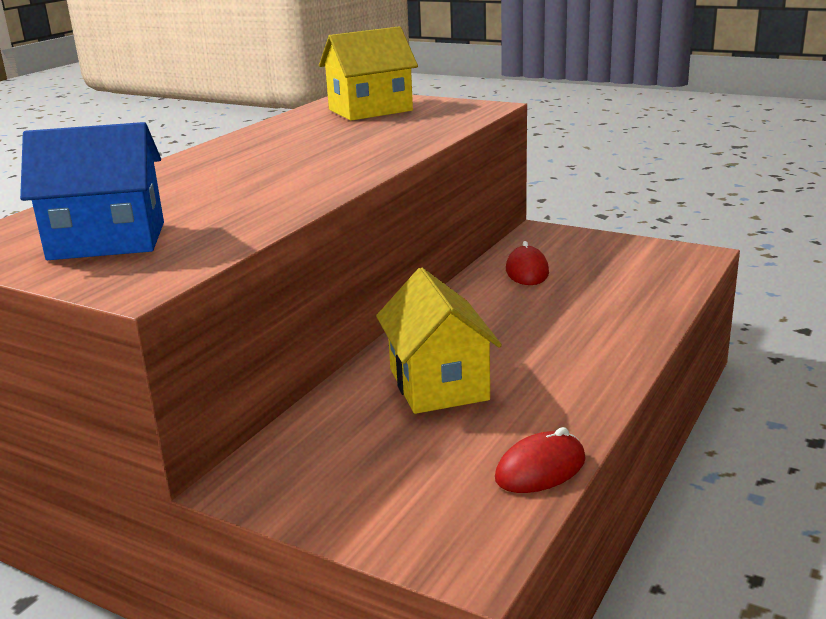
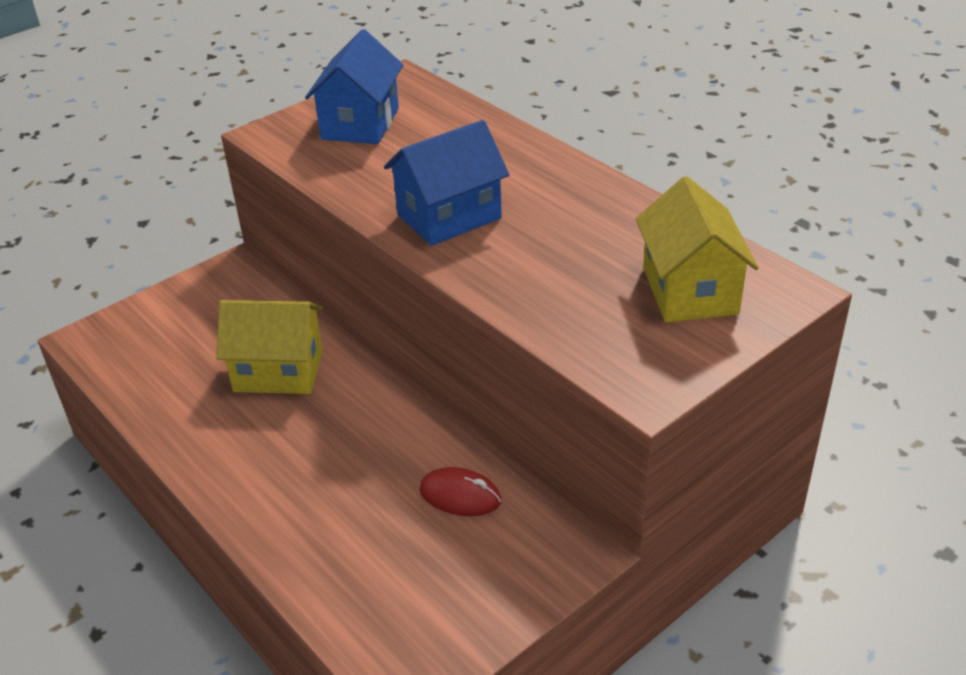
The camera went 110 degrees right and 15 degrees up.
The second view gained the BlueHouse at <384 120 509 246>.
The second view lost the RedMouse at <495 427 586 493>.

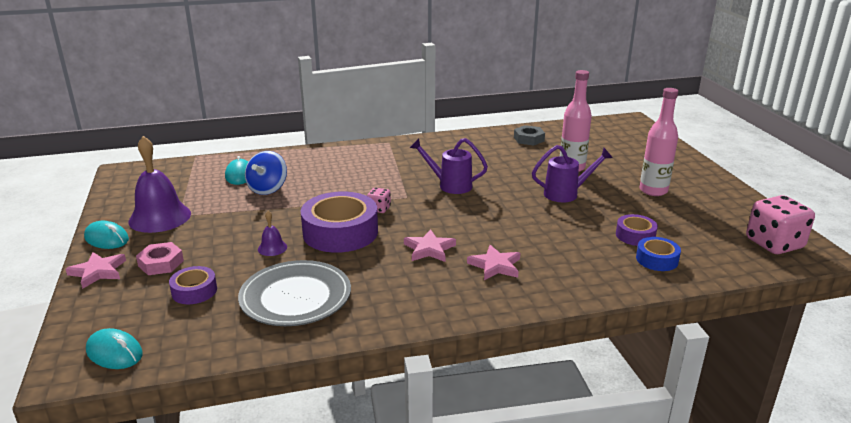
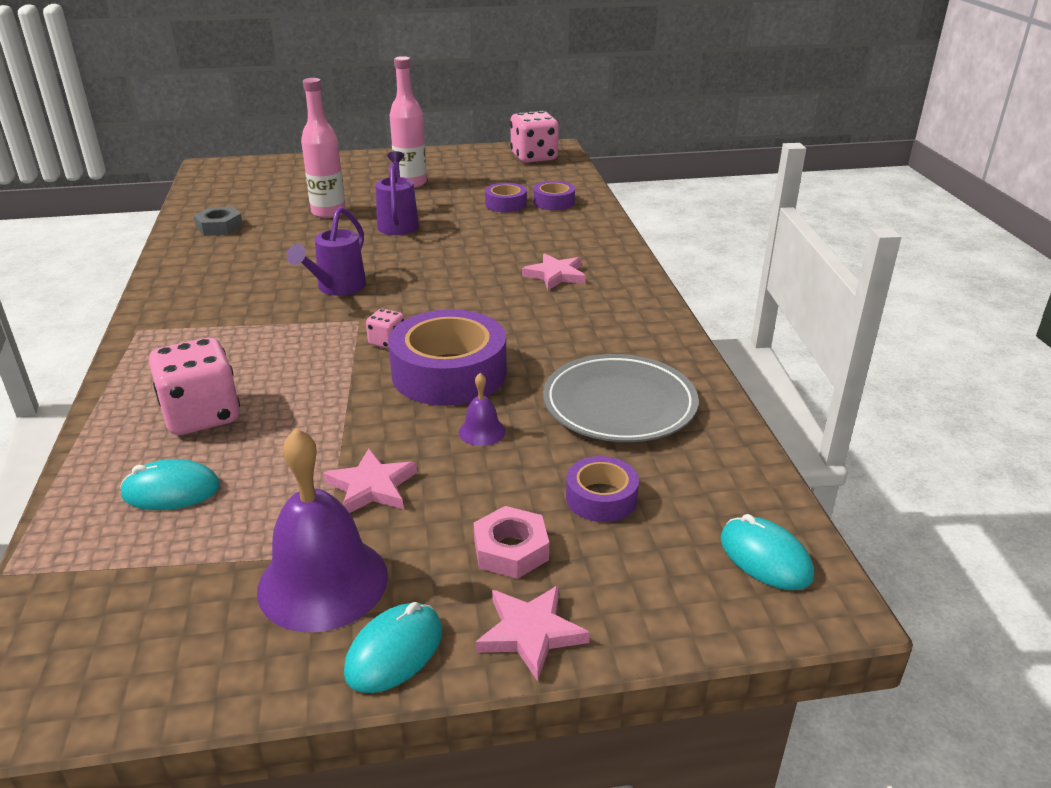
The camera went 85 degrees left and 5 degrees up.
The second view gained the PinkDice at <149 338 240 435>.
The PinkStar ended up elsewhere, having gone from <404 229 456 262> to <323 448 417 513>.
What was the BlueTape at <636 237 681 271> turned into the PurpleTape at <534 181 575 210>.
The TurquoiseMouse at <86 328 143 369> ended up facing another way, 75 degrees counterclockwise from before.
The second view lost the BlueSpinningTop at <245 151 287 195>.

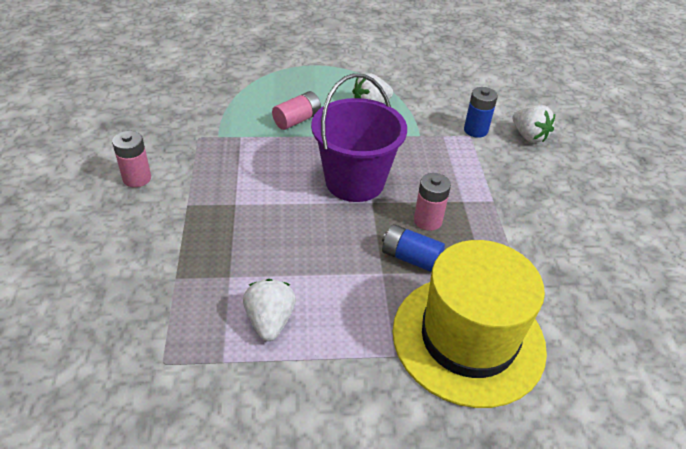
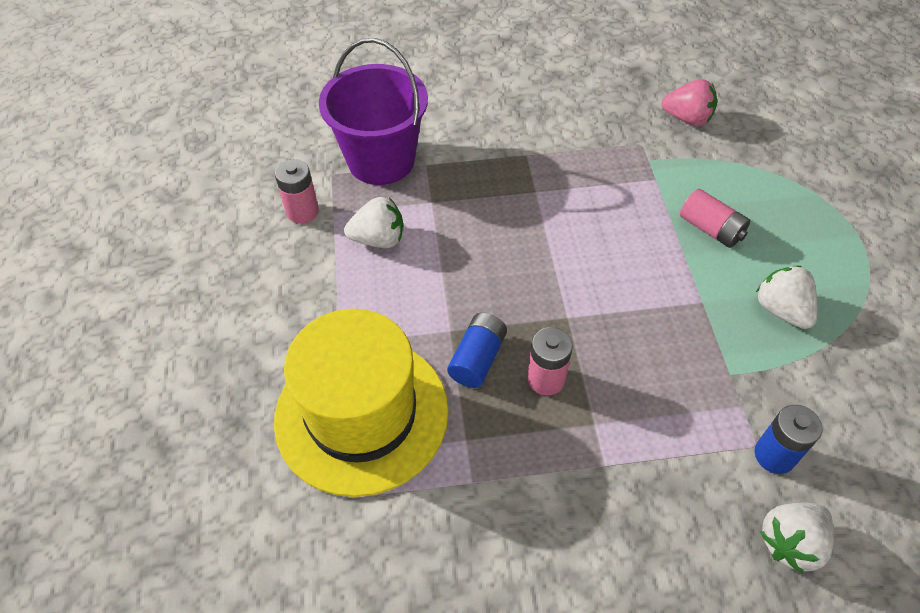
The camera went 90 degrees right and 10 degrees up.
The PinkBattery ended up elsewhere, having gone from <112 131 151 187> to <275 159 319 224>.
The PurpleBucket ended up elsewhere, having gone from <311 73 407 202> to <319 38 428 185>.
The second view gained the PinkStrawberry at <662 79 717 126>.

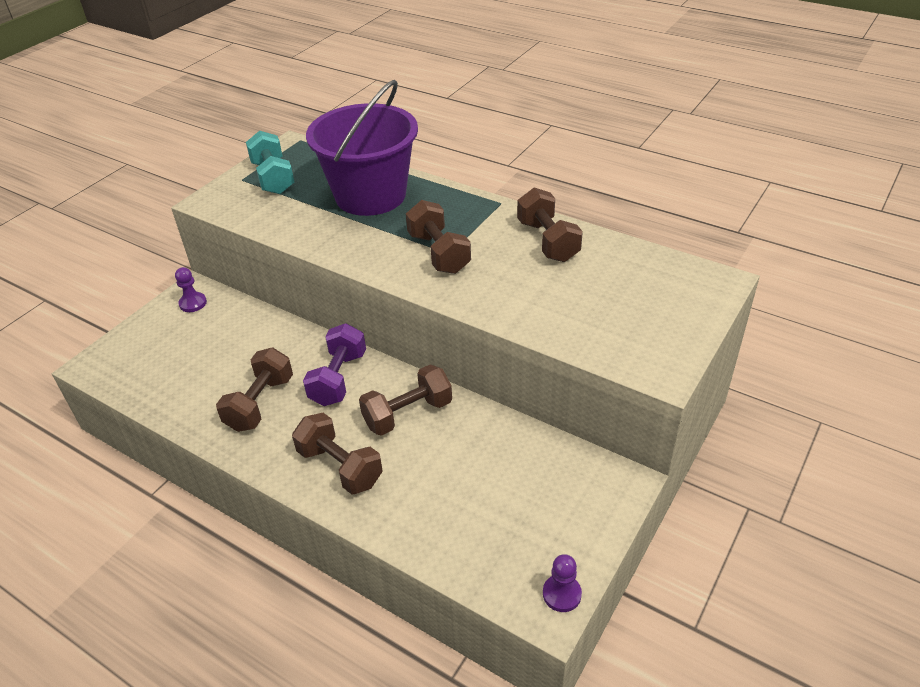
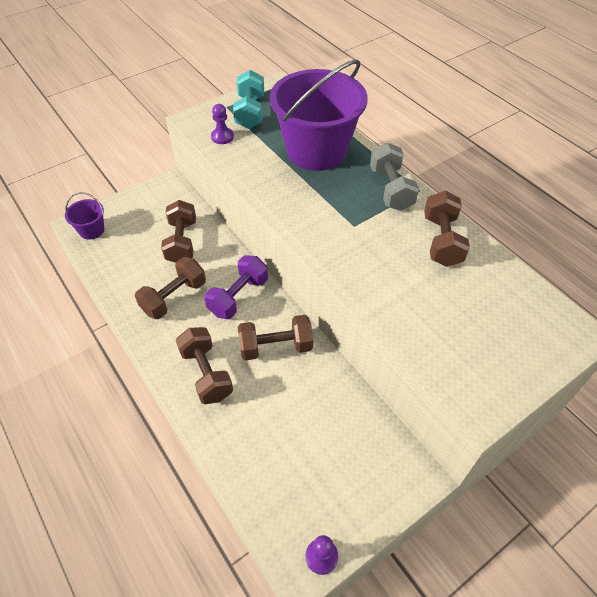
The camera went 20 degrees right and 10 degrees up.
The second view gained the PurpleBucket at <65 192 104 240>.
The BrownDumbbell ended up elsewhere, having gone from <406 200 471 274> to <161 200 196 263>.
The PurplePawn ended up elsewhere, having gone from <175 267 207 312> to <211 104 234 144>.
The second view gained the GreyDumbbell at <370 142 419 211>.

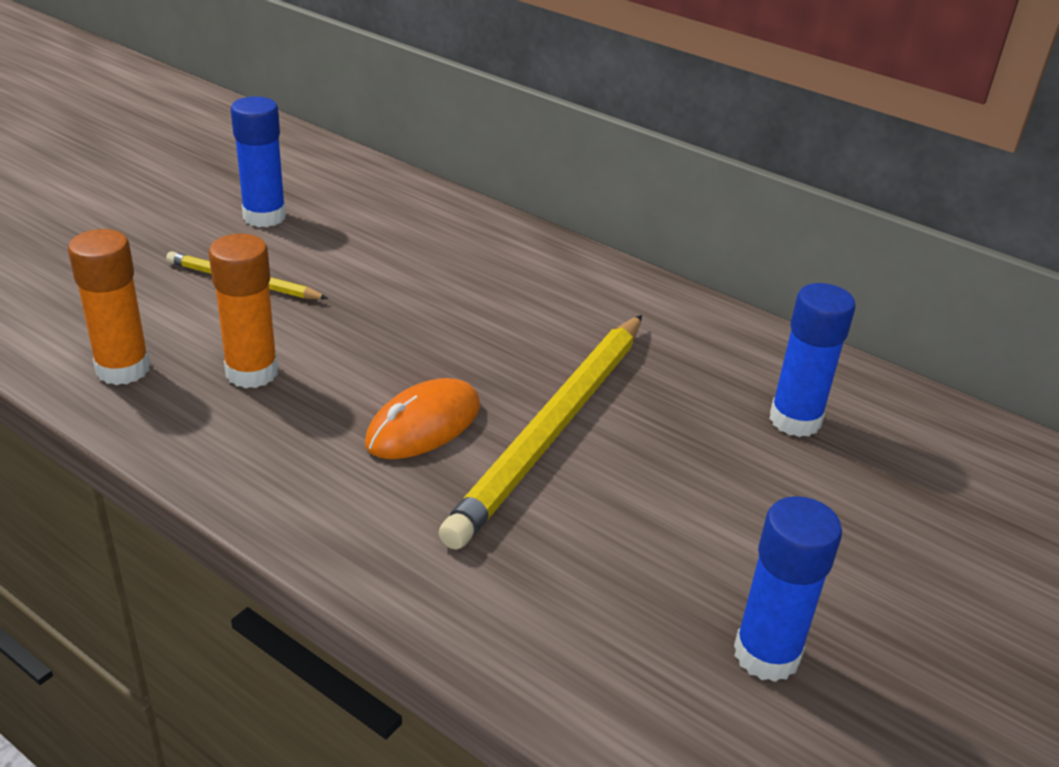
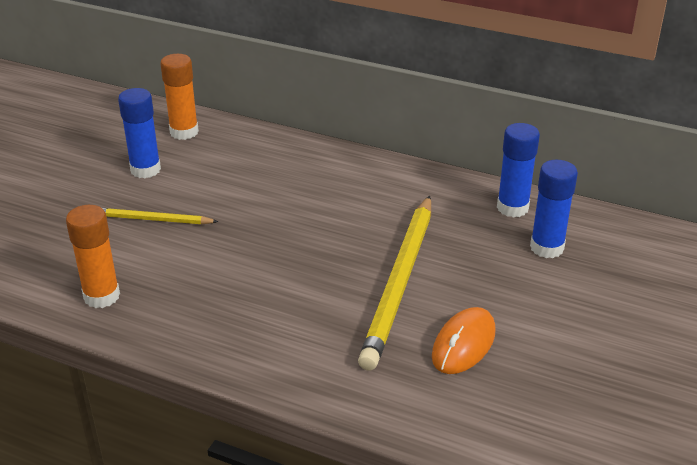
The camera went 10 degrees left and 0 degrees up.
The OrangeGlueStick ended up elsewhere, having gone from <209 234 278 388> to <160 54 199 140>.
The OrangeMouse ended up elsewhere, having gone from <365 378 480 459> to <432 307 496 374>.
The BlueGlueStick ended up elsewhere, having gone from <734 496 842 682> to <497 123 540 218>.

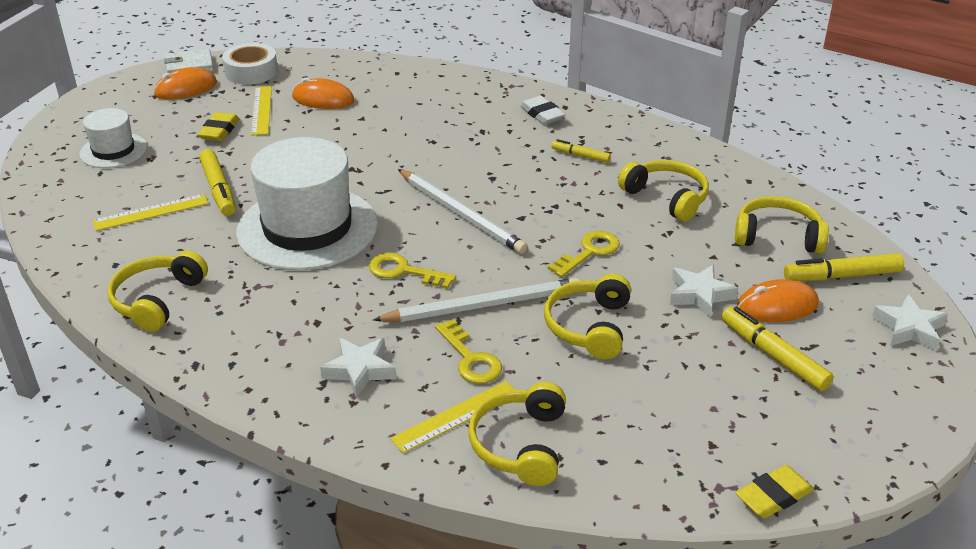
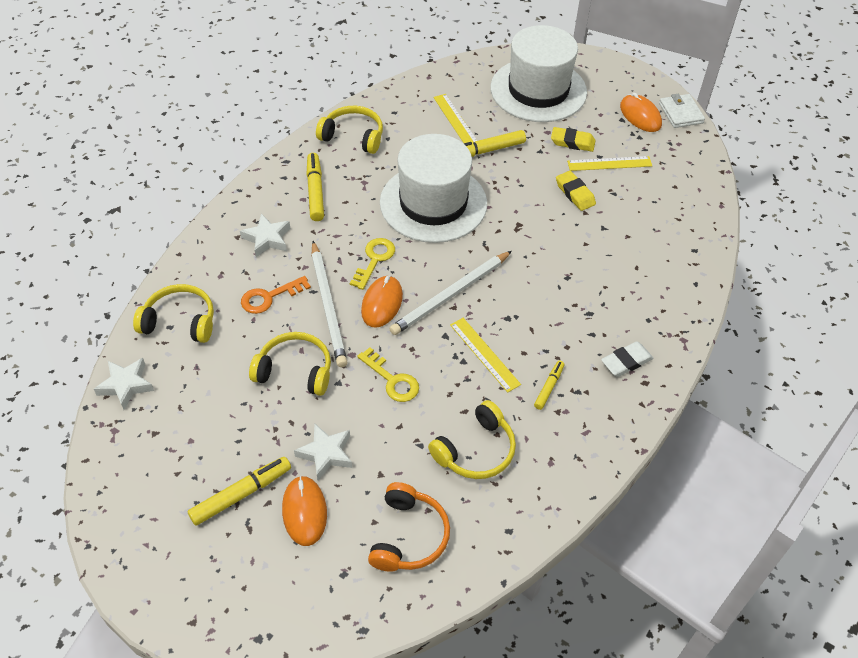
The camera went 90 degrees right and 15 degrees up.
The WhiteStar ended up elsewhere, having gone from <871 294 948 351> to <94 358 154 410>.
What was the YellowKey at <435 319 502 384> turned into the OrangeKey at <241 276 311 314>.
The YellowMarker ended up elsewhere, having gone from <784 253 904 281> to <306 153 324 221>.
The OrangeMouse ended up elsewhere, having gone from <292 77 355 109> to <361 276 403 328>.
What was the YellowHeadphones at <735 196 829 254> turned into the OrangeHeadphones at <368 482 450 572>.
The YellowRuler ended up elsewhere, having gone from <390 381 515 453> to <450 318 521 393>.
The size of the WhiteHat at <79 108 147 168> changed by a factor of 1.94.
The YellowEraser ended up elsewhere, having gone from <736 465 814 518> to <556 171 596 211>.
The second view lost the WhiteTape at <222 43 278 85>.

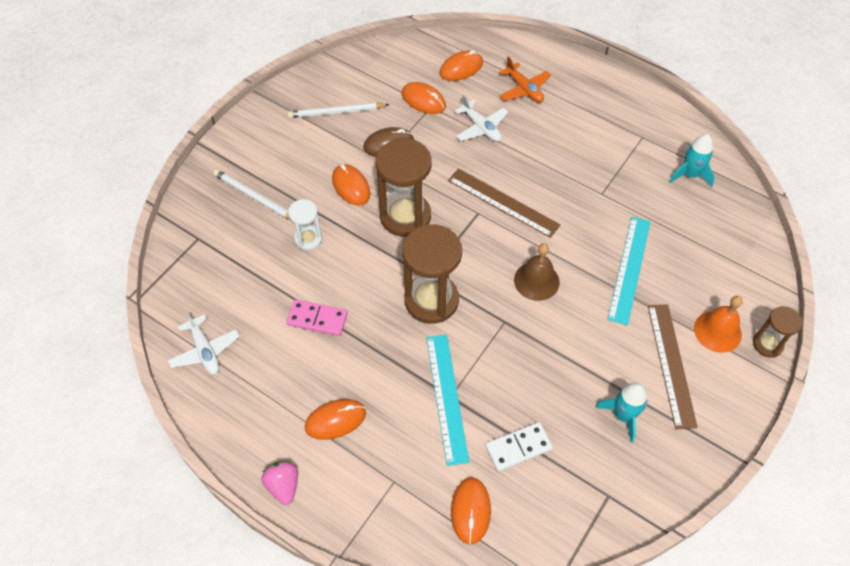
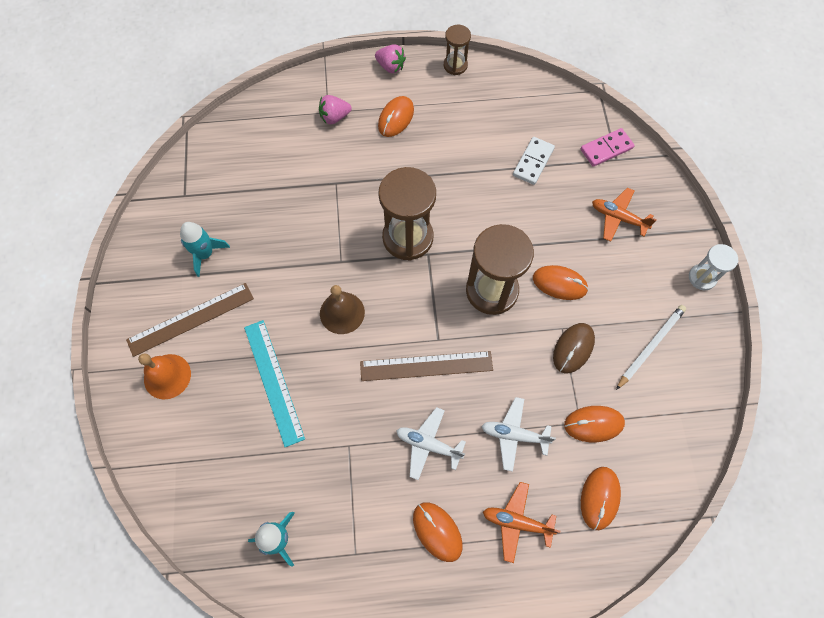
The camera went 140 degrees right and 10 degrees up.
The BrownRuler at <648 304 698 429> ended up facing another way, 75 degrees counterclockwise from before.
The second view gained the PinkStrawberry at <319 95 352 124>.
The WhitePlane ended up elsewhere, having gone from <168 310 240 374> to <396 407 466 480>.
The OrangeMouse ended up elsewhere, having gone from <451 477 491 545> to <413 502 462 562>.
The BrownHourglass ended up elsewhere, having gone from <753 306 802 358> to <444 25 471 75>.
The WhiteDomino ended up elsewhere, having gone from <485 422 553 471> to <513 137 555 185>.
The PinkDomino ended up elsewhere, having gone from <286 300 348 336> to <581 128 635 167>.
Where the WhitePencil stood at <213 169 290 220>, the OrangePlane came to stand at <592 188 656 242>.
The WhiteHourglass ended up elsewhere, having gone from <288 199 322 250> to <689 244 738 290>.
The second view lost the TurquoiseRuler at <426 335 469 466>.

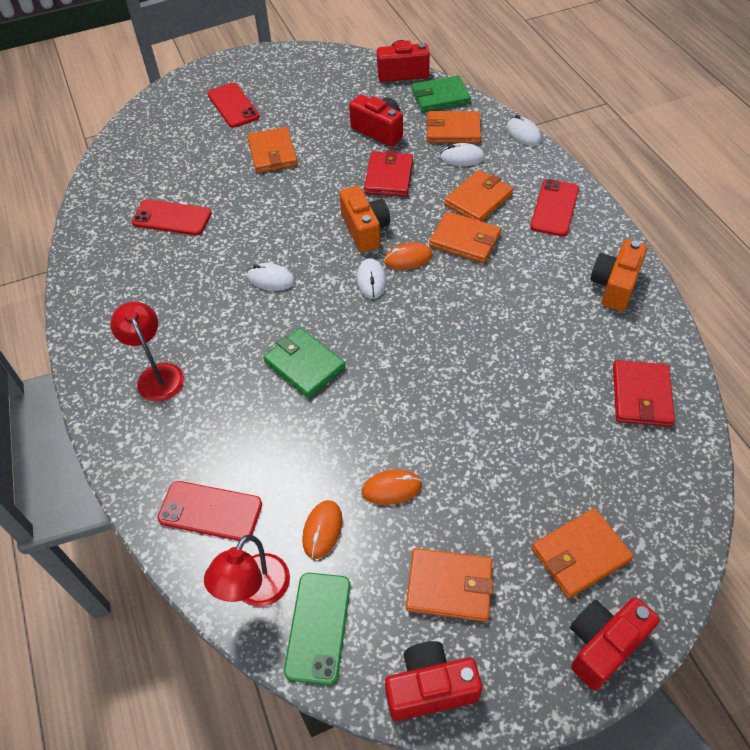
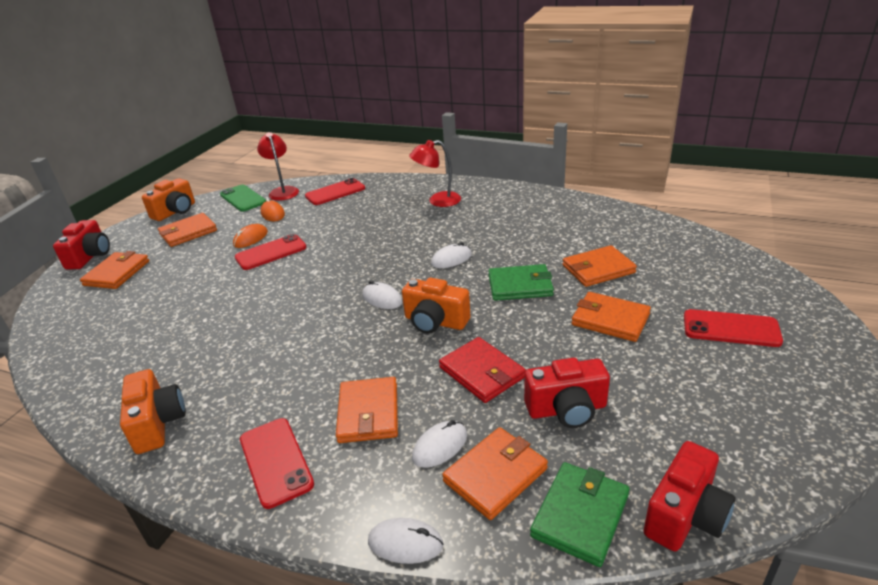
The camera went 135 degrees right and 20 degrees down.
What was the RedCamera at <385 641 482 721> turned into the OrangeCamera at <142 178 195 221>.
The RedPhone ended up elsewhere, having gone from <132 199 211 235> to <235 234 306 270>.
The RedLamp at <110 301 184 402> ended up facing another way, 150 degrees clockwise from before.
The GreenWallet ended up elsewhere, having gone from <263 327 346 398> to <488 264 554 301>.
The OrangeWallet ended up elsewhere, having gone from <429 211 501 264> to <563 245 637 287>.
The second view lost the OrangeMouse at <384 243 433 270>.
The second view lost the RedWallet at <613 360 675 427>.

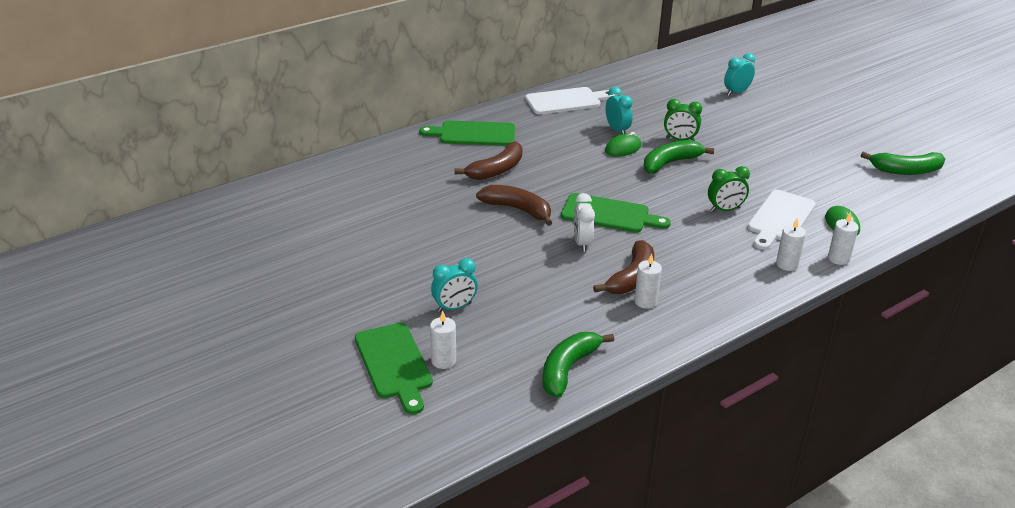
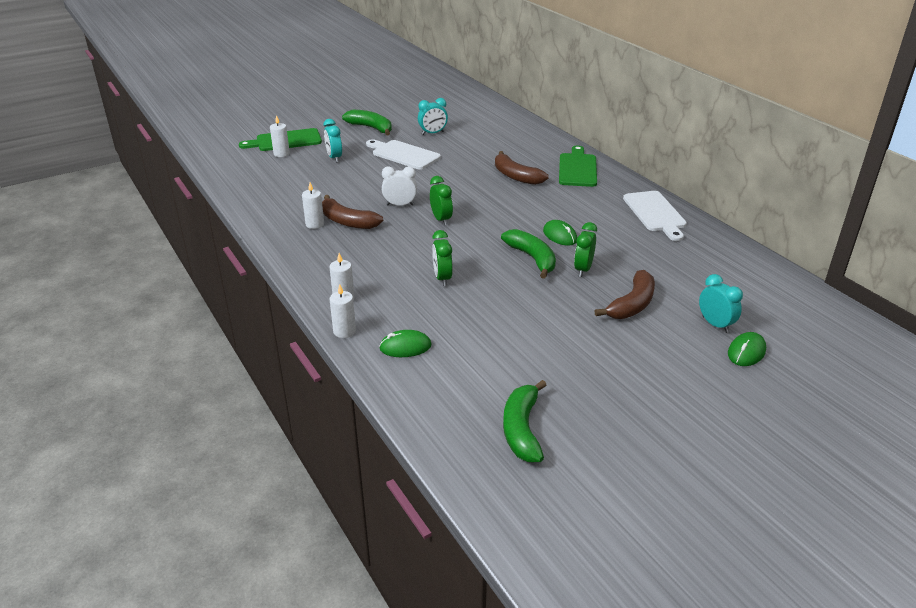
The camera went 95 degrees right and 0 degrees up.
The GreenBanana ended up elsewhere, having gone from <543 332 614 398> to <342 110 392 135>.
The WhiteCuttingBoard ended up elsewhere, having gone from <748 190 816 250> to <366 139 441 170>.
The TurquoiseClock ended up elsewhere, having gone from <605 87 633 134> to <418 98 448 135>.
Where the GreenCuttingBoard stood at <561 193 671 233>, the GreenClock came to stand at <430 176 453 225>.
The BrownBanana ended up elsewhere, having gone from <476 185 552 226> to <595 270 655 319>.
The second view gained the GreenMouse at <728 332 766 366>.

